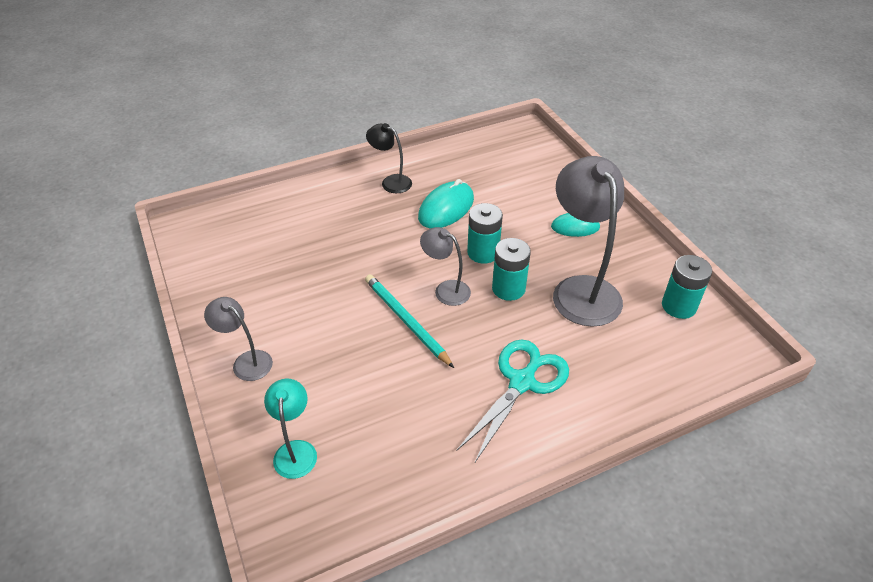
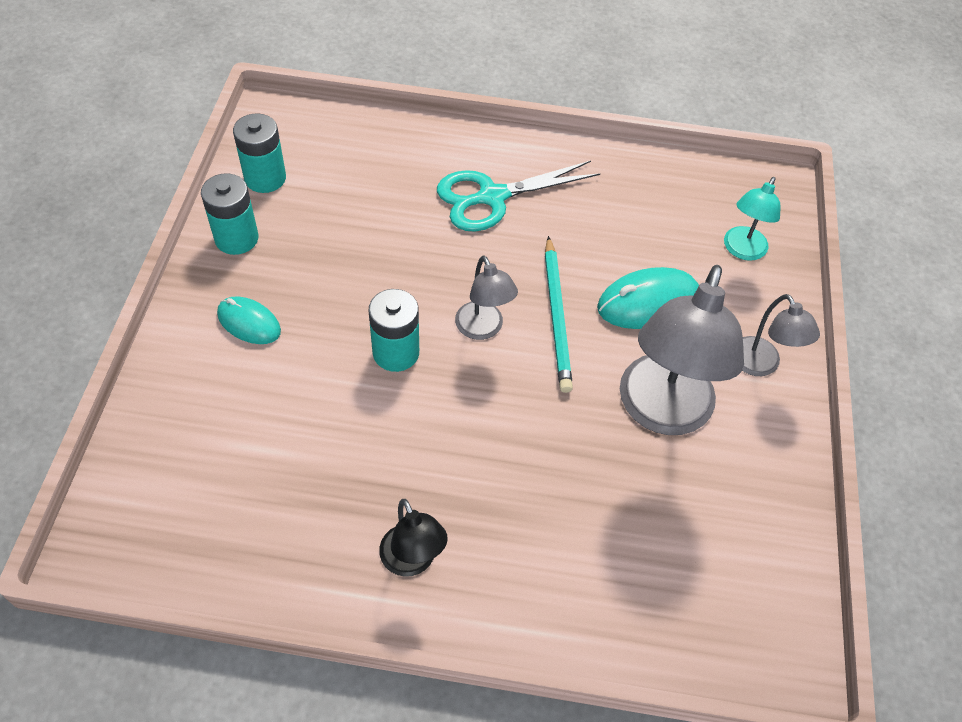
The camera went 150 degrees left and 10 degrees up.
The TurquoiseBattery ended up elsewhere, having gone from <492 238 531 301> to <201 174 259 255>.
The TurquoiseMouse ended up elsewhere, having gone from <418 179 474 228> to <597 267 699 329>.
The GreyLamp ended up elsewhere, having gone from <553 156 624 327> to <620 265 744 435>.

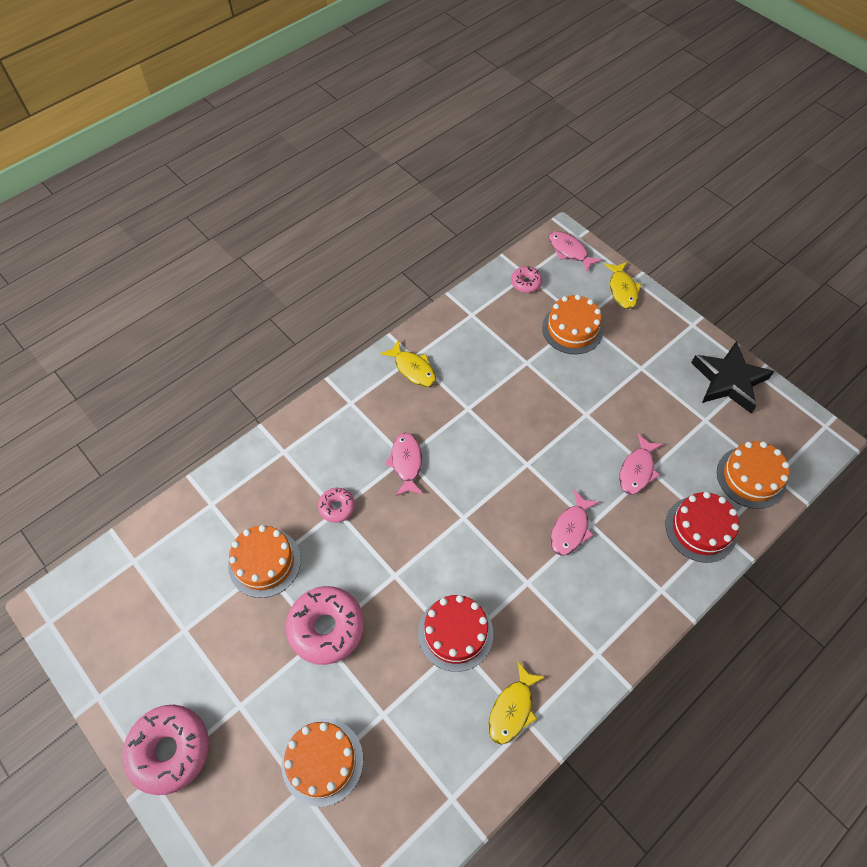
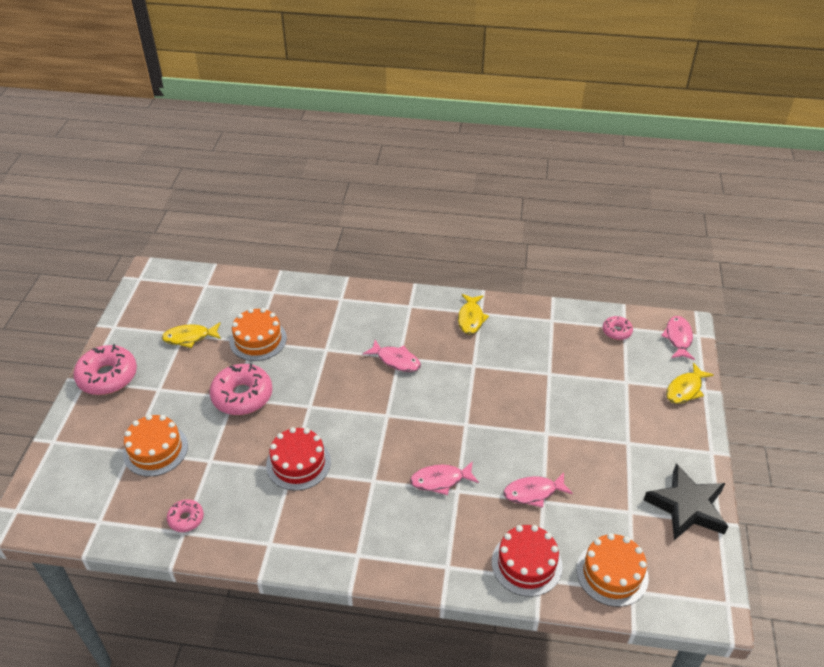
The camera went 50 degrees right and 15 degrees down.
The YellowFish ended up elsewhere, having gone from <489 662 545 745> to <161 322 221 348>.
The PinkDonut ended up elsewhere, having gone from <318 488 355 523> to <167 499 204 532>.
The PinkFish at <385 433 423 496> ended up facing another way, 75 degrees clockwise from before.
The second view lost the OrangeCake at <542 294 603 354>.

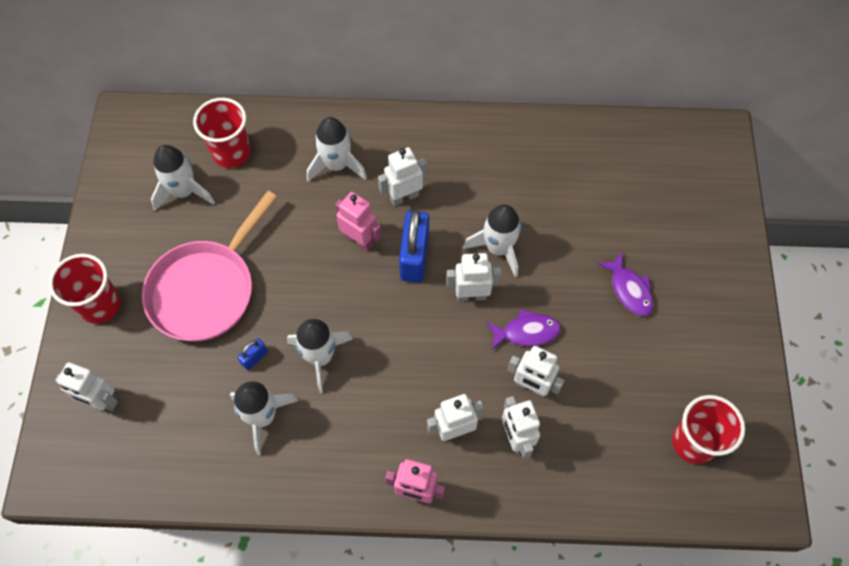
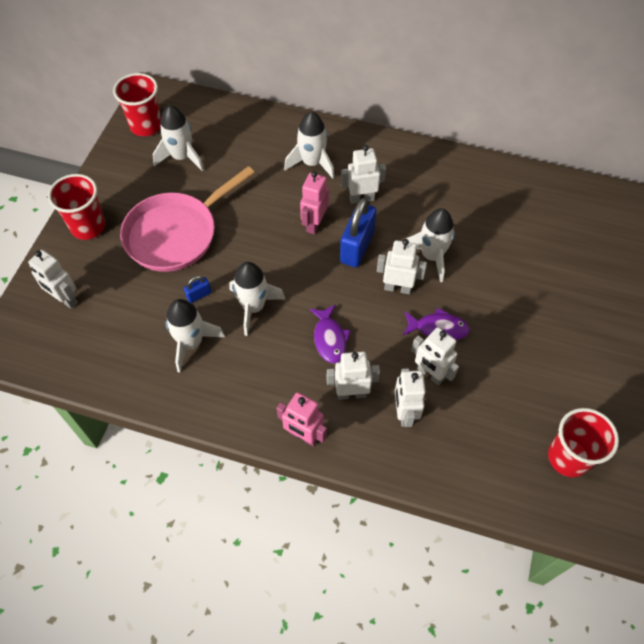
The camera went 15 degrees right and 5 degrees down.
The RedCup ended up elsewhere, having gone from <193 98 251 168> to <113 73 161 136>.
The PinkRobot at <335 192 382 251> ended up facing another way, 120 degrees counterclockwise from before.
The PurpleFish ended up elsewhere, having gone from <598 252 653 316> to <309 305 351 363>.

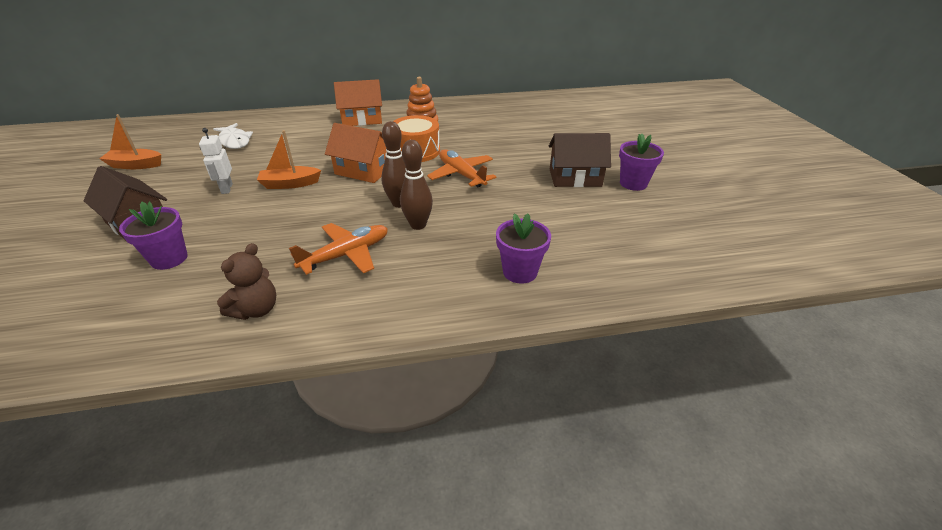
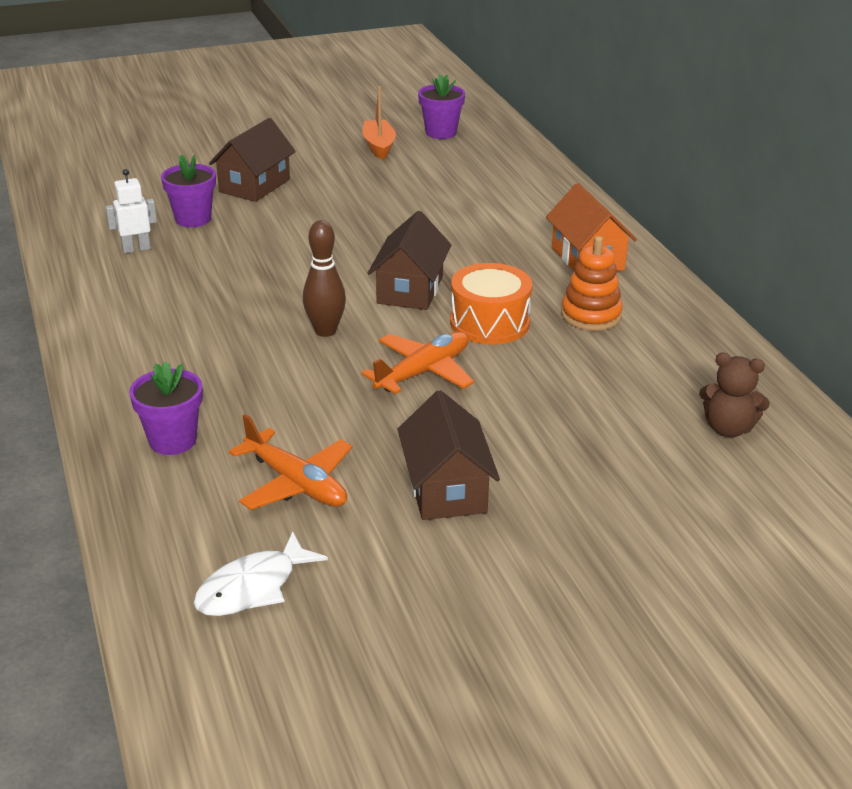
The camera went 80 degrees right and 5 degrees down.
The WhiteRobot ended up elsewhere, having gone from <199 128 233 194> to <105 169 157 253>.
The WhiteFish ended up elsewhere, having gone from <213 123 253 149> to <194 532 328 616>.
The OrangePlane ended up elsewhere, having gone from <289 223 388 275> to <229 414 352 510>.
What was the OrangeHouse at <325 123 387 183> turned into the BrownHouse at <368 211 451 310>.
The PurpleFlowerPot ended up elsewhere, having gone from <619 134 664 191> to <418 74 465 139>.
The BrownTeddyBear ended up elsewhere, having gone from <217 243 276 320> to <699 353 770 437>.
The second view lost the OrangeBoat at <257 130 321 189>.
The second view lost the BrownBowlingPin at <400 140 433 230>.

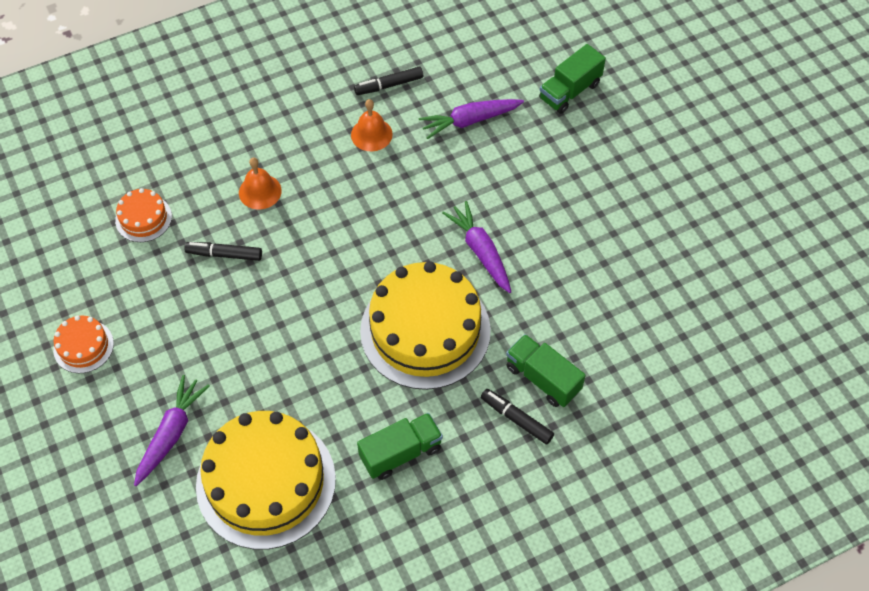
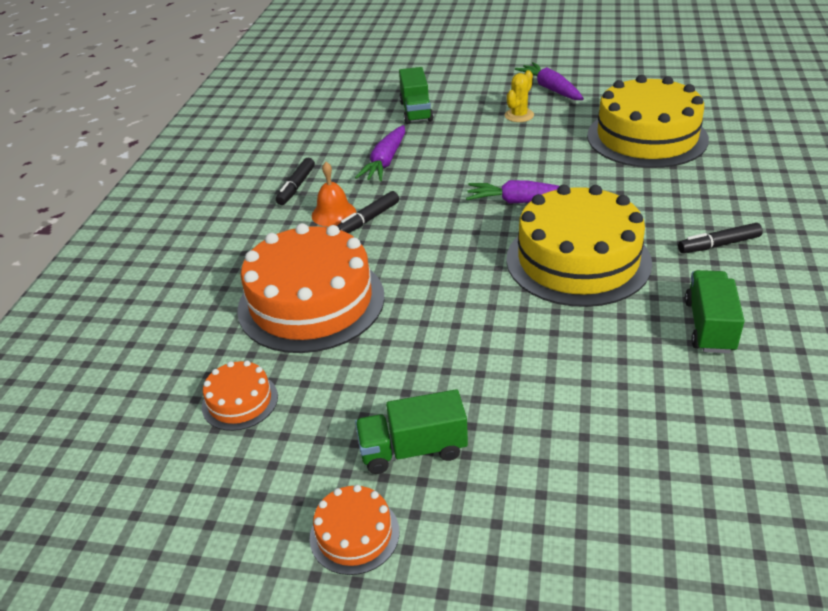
The camera went 50 degrees left and 20 degrees down.
Where the OrangeBell stood at <239 158 282 210>, the OrangeCake came to stand at <237 223 385 353>.
The BlackMarker ended up elsewhere, having gone from <184 242 262 261> to <337 191 399 233>.
The GreenTruck ended up elsewhere, having gone from <506 334 586 407> to <355 389 468 474>.
The second view gained the YellowCactus at <505 70 534 122>.
The PurpleCarrot ended up elsewhere, having gone from <134 375 210 486> to <515 62 584 100>.
The YellowCake ended up elsewhere, having gone from <196 411 336 550> to <587 75 709 168>.

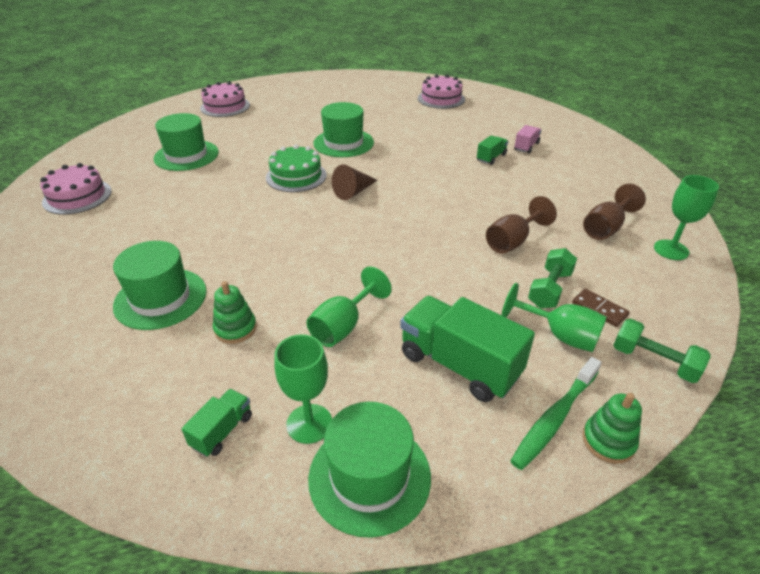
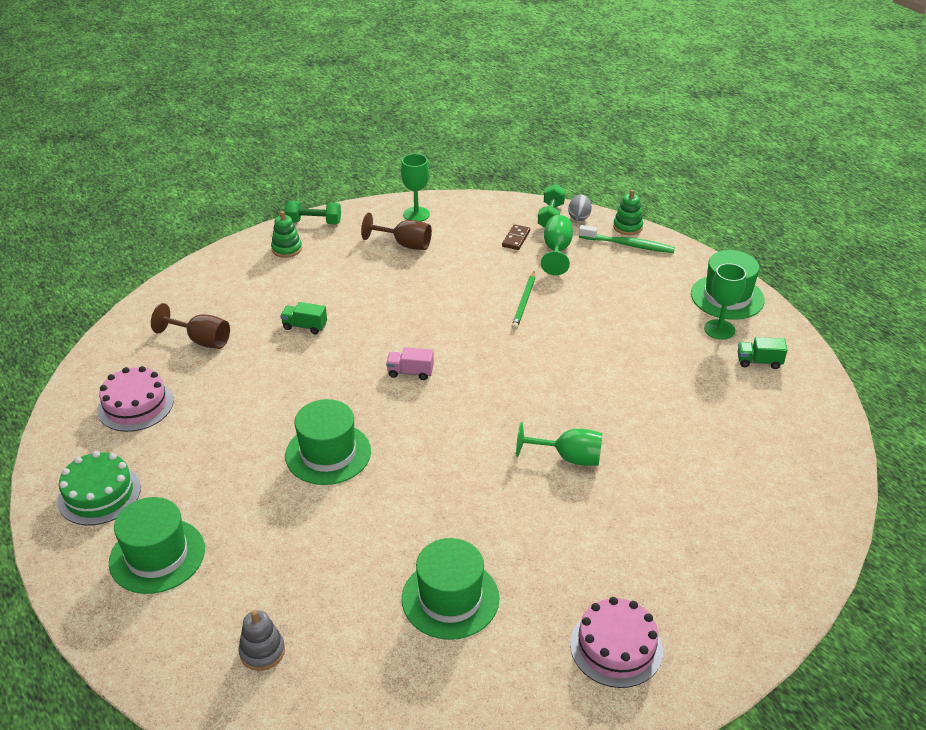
The camera went 115 degrees left and 0 degrees up.
The GreenCake ended up elsewhere, having gone from <266 145 327 192> to <57 451 141 525>.
The GreenHat ended up elsewhere, having gone from <113 241 207 330> to <109 497 205 594>.
The BrownGoblet ended up elsewhere, having gone from <486 196 557 254> to <151 303 230 349>.
Where the PinkCake stood at <200 81 250 117>, the GreyStackingToy came to stand at <238 610 285 671>.
The GreenStackingToy ended up elsewhere, having gone from <213 281 257 344> to <271 211 302 258>.
The GreenDumbbell ended up elsewhere, having gone from <528 248 577 308> to <285 201 341 224>.
The PinkTruck ended up elsewhere, having gone from <514 125 541 153> to <386 347 434 380>.
The second view gained the GreenPencil at <511 271 535 330>.
The GreenGoblet ended up elsewhere, having gone from <306 266 392 347> to <516 422 602 466>.
The second view gained the GreyEgg at <568 195 592 221>.
The second view lost the BrownCone at <332 164 377 200>.
The second view lost the GreenTruck at <400 296 535 402>.

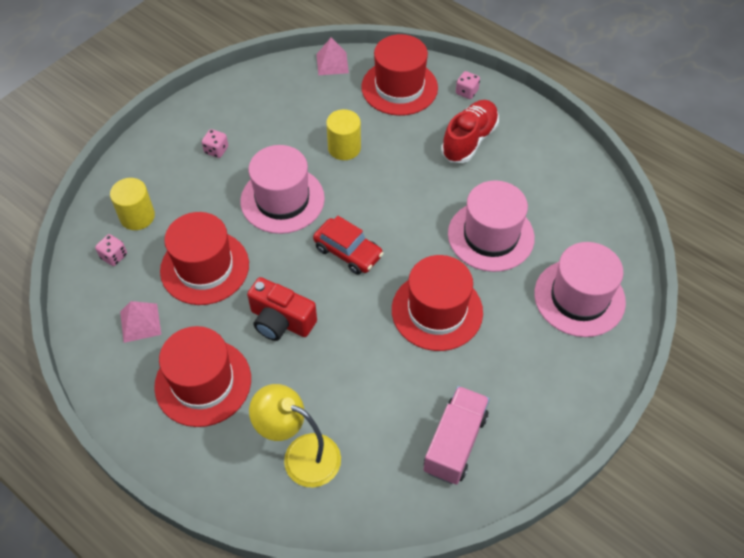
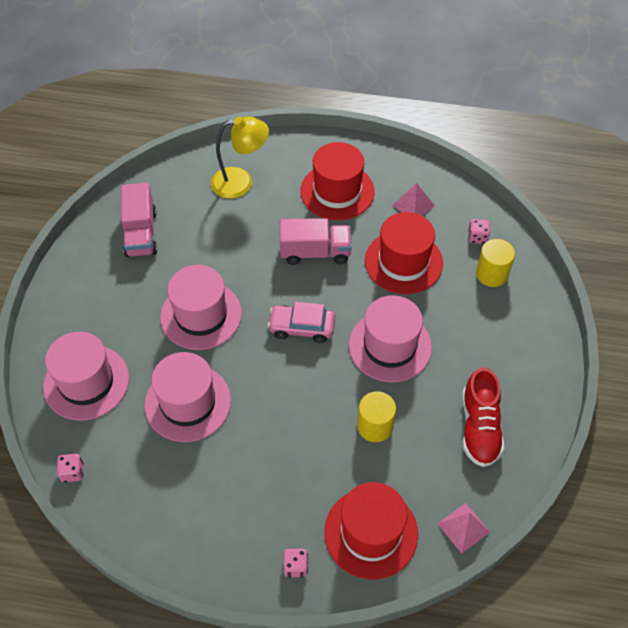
The camera went 150 degrees right and 0 degrees up.
The PinkDice ended up elsewhere, having gone from <202 129 228 158> to <57 454 84 482>.
What was the RedHat at <392 255 483 351> turned into the PinkHat at <160 265 242 350>.
What was the RedCar at <313 216 383 275> turned into the PinkCar at <268 302 335 343>.
Where the RedCamera stood at <247 277 317 341>, the PinkTruck came to stand at <280 218 352 265>.
The RedShoe ended up elsewhere, having gone from <441 100 499 163> to <462 367 504 467>.

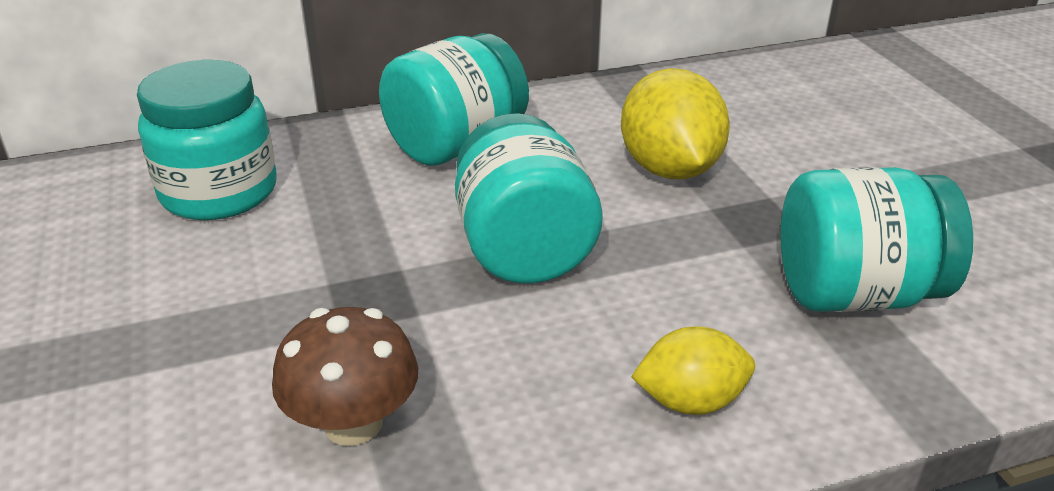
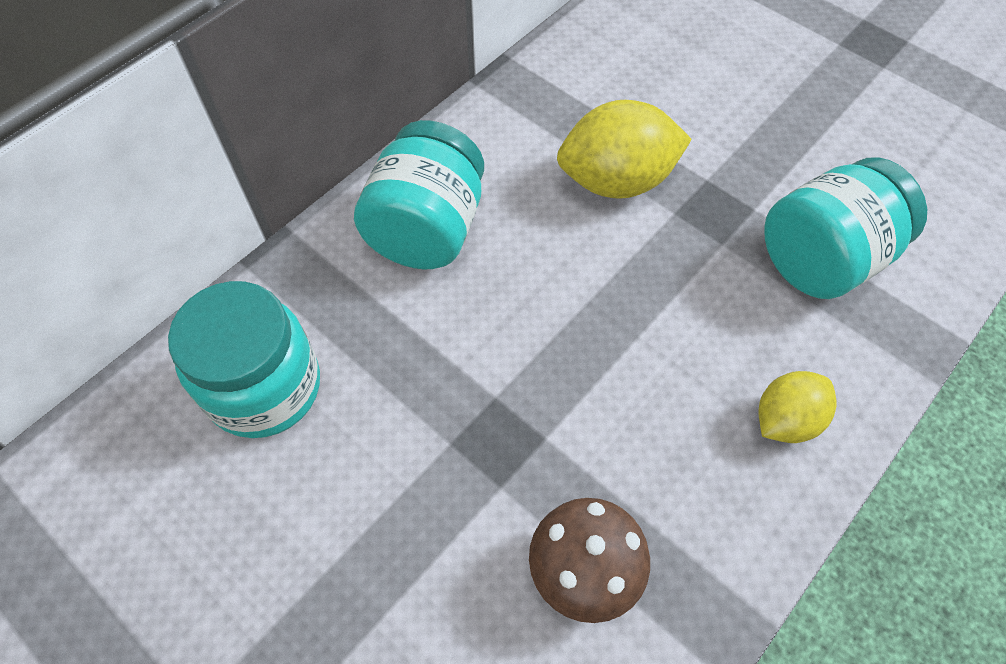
The camera went 30 degrees left and 25 degrees up.
The YellowLemon at <621 68 730 179> ended up facing another way, 60 degrees counterclockwise from before.
The second view lost the TurquoiseJar at <455 113 603 284>.

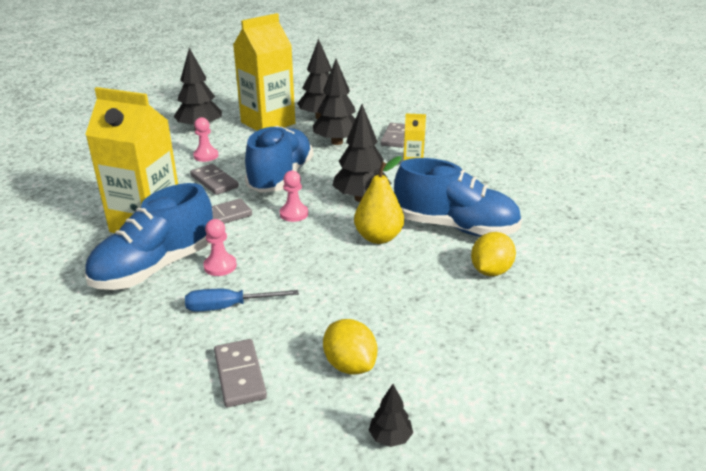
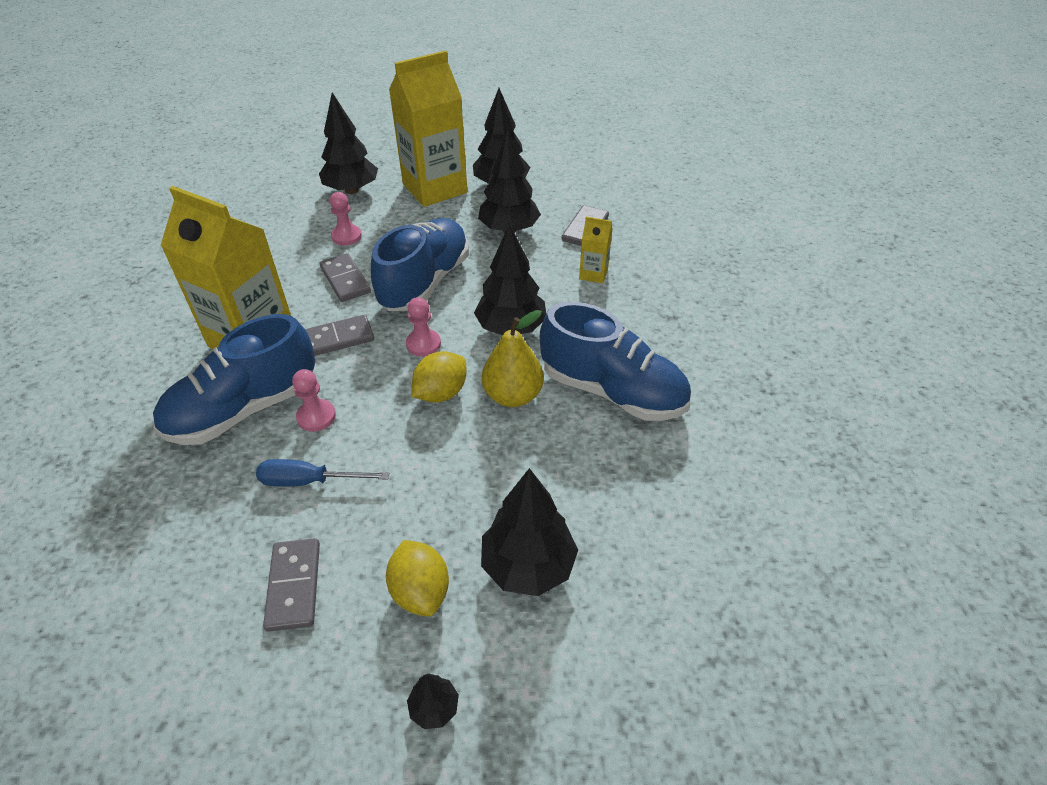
The camera went 10 degrees right and 15 degrees up.
The YellowLemon ended up elsewhere, having gone from <471 232 516 276> to <412 351 467 403>.
The second view gained the BlackTree at <481 468 578 596>.

